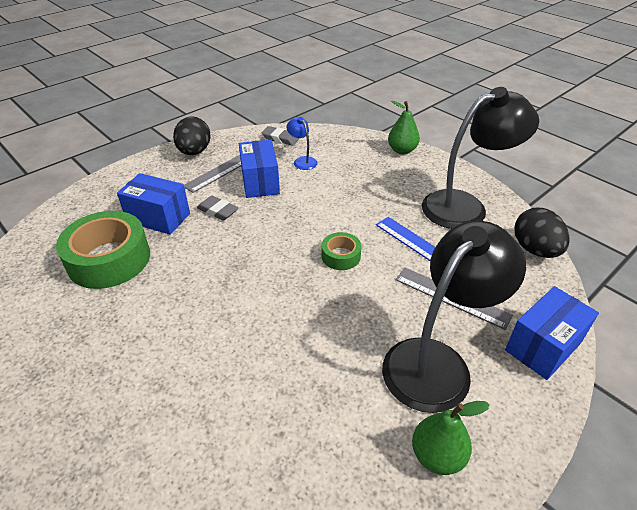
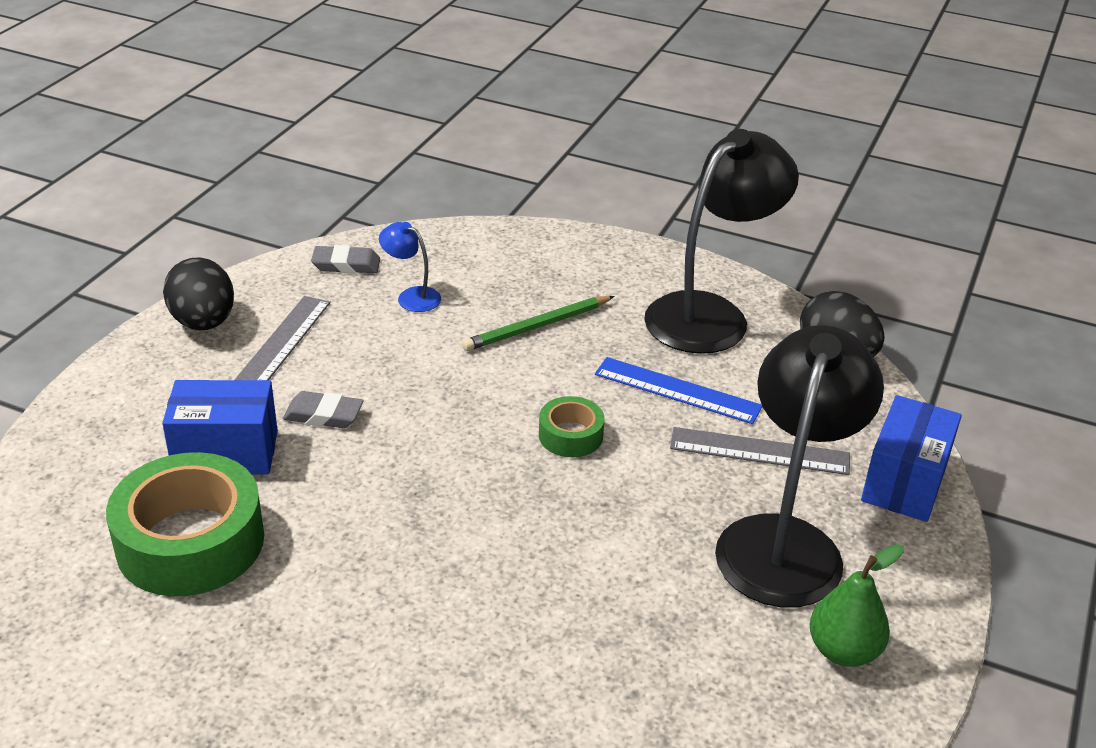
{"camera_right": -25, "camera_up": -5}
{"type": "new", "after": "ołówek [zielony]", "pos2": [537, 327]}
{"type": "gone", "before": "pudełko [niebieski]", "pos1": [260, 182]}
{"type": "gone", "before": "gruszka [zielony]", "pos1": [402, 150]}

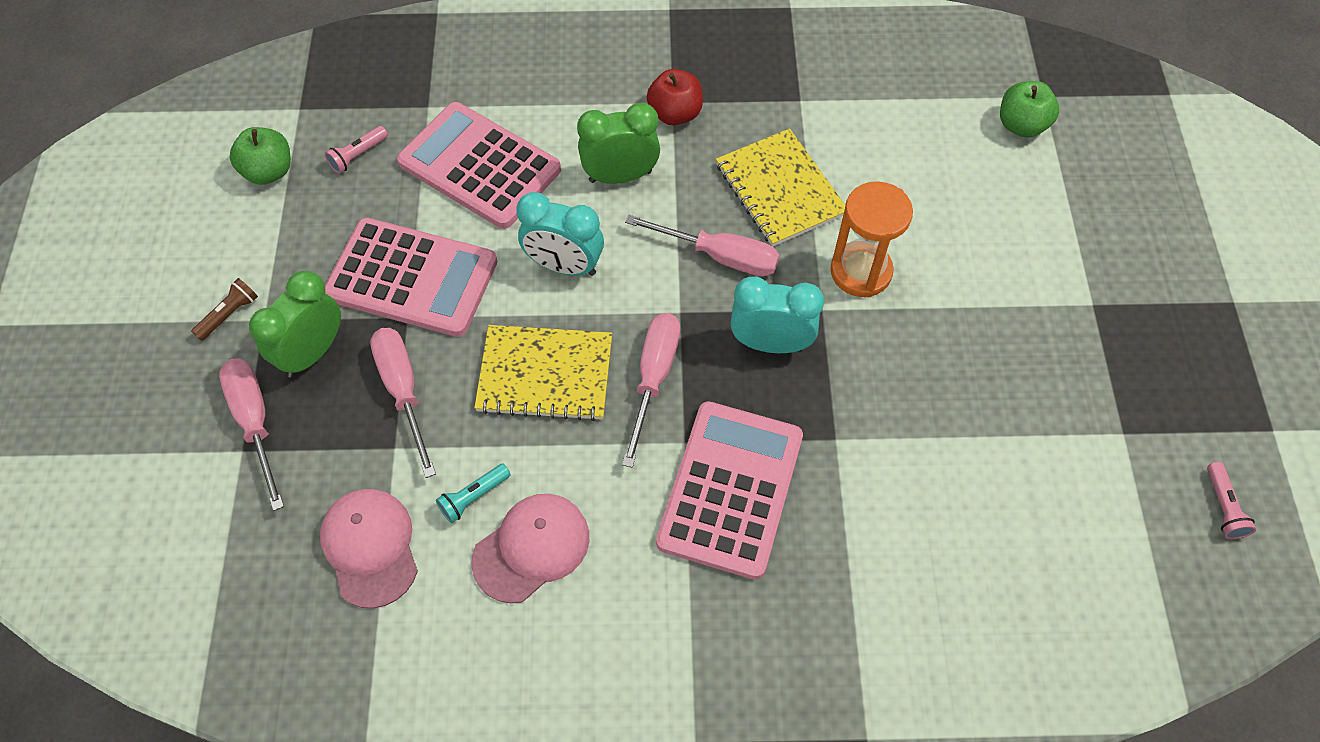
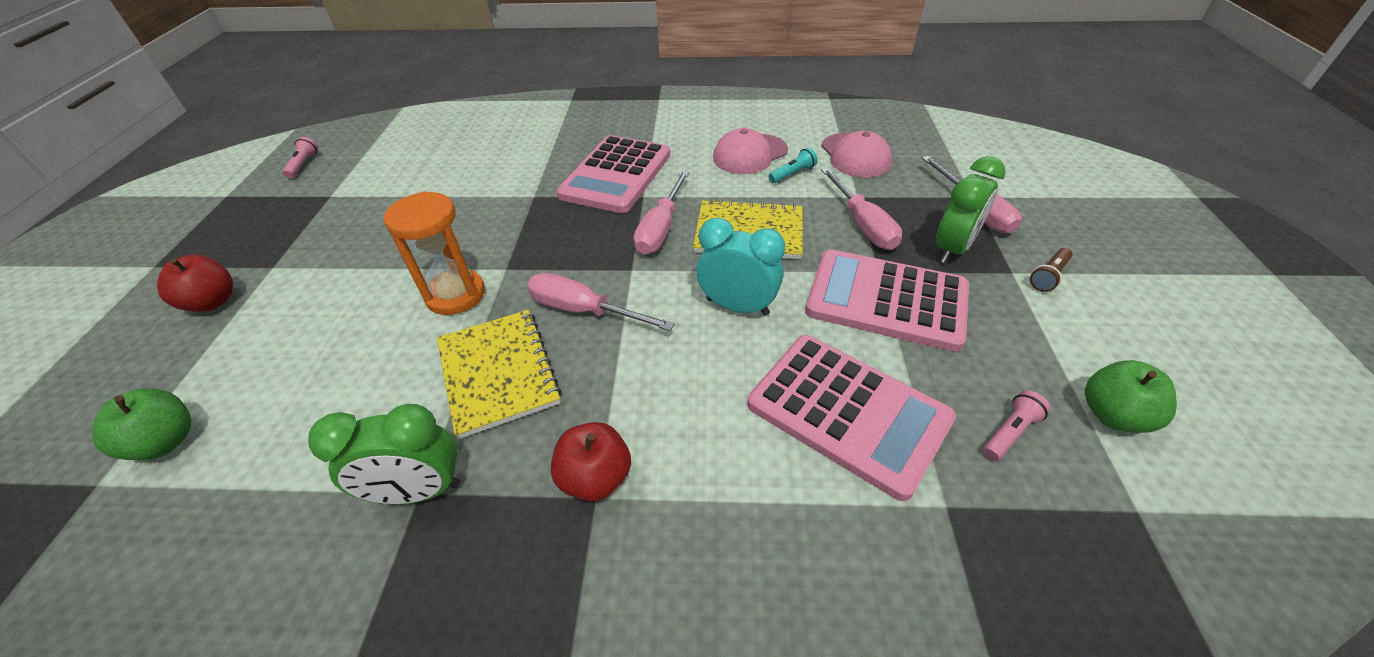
{"camera_right": -175, "camera_up": -15}
{"type": "new", "after": "jabłko [czerwony]", "pos2": [212, 302]}
{"type": "shifted", "before": "budzik [zielony]", "pos1": [620, 176], "pos2": [419, 491]}
{"type": "gone", "before": "budzik [turkusowy]", "pos1": [770, 343]}

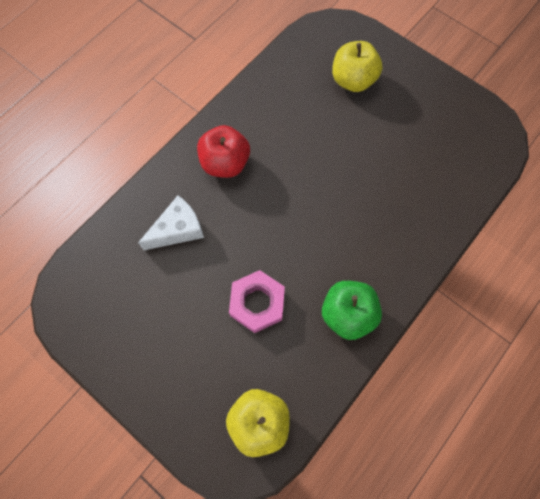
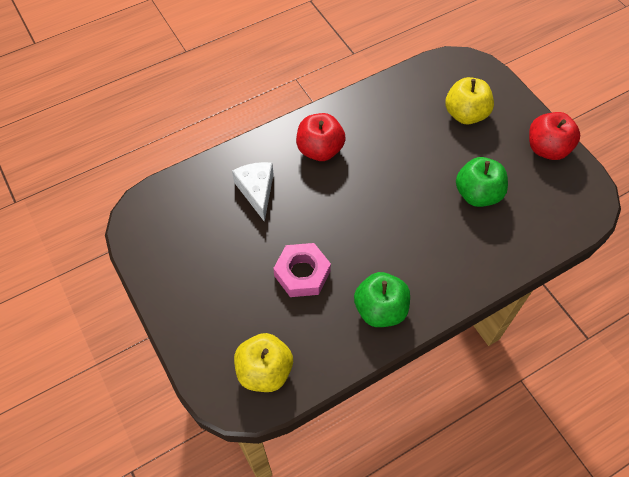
{"camera_right": 20, "camera_up": -10}
{"type": "rotated", "before": "ser [biały]", "pos1": [178, 229], "pos2": [257, 191], "turn": -90}
{"type": "new", "after": "jabłko [zielony]", "pos2": [477, 194]}
{"type": "new", "after": "jabłko [czerwony]", "pos2": [547, 148]}

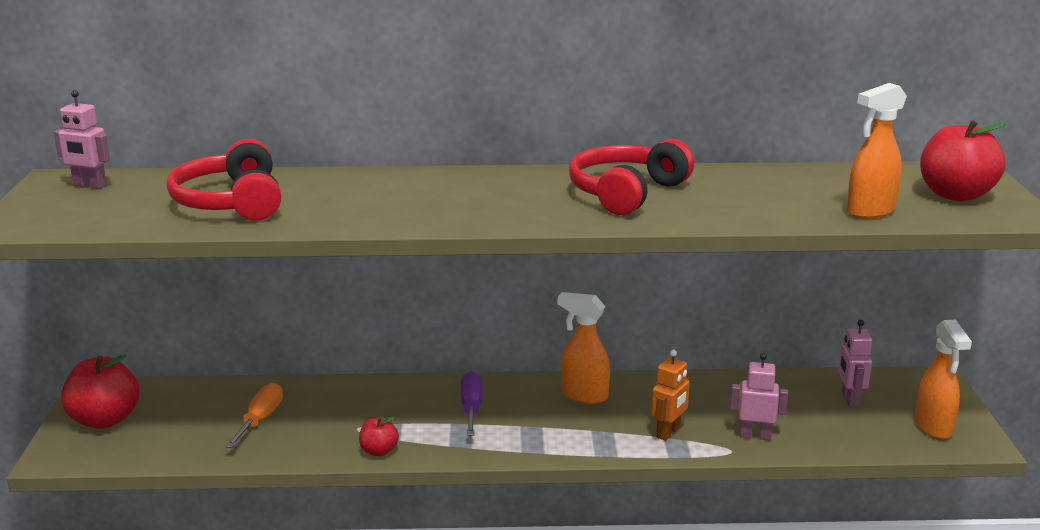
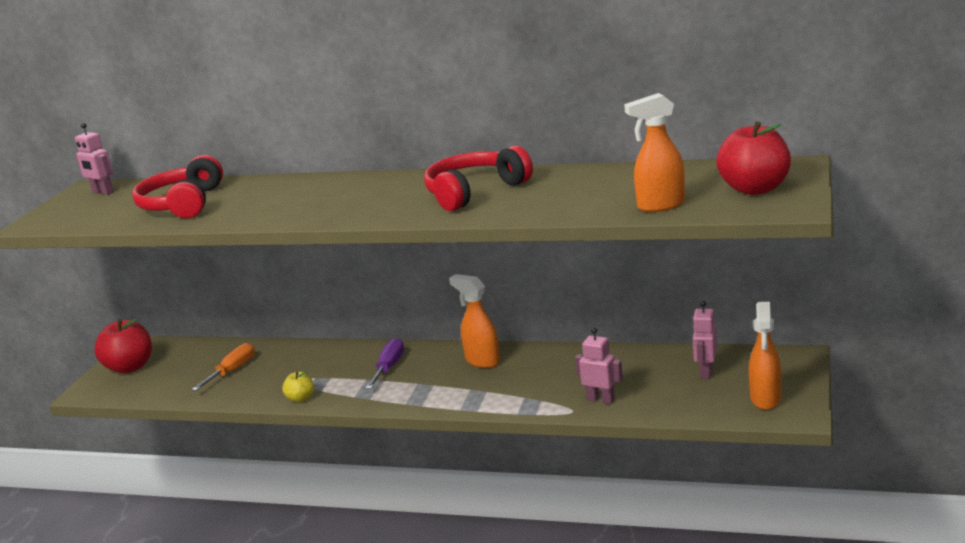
{"camera_right": 20, "camera_up": 0}
{"type": "repainted", "before": "jabłko [czerwony]", "after": "jabłko [żółty]", "pos1": [379, 451], "pos2": [301, 398]}
{"type": "gone", "before": "robot [pomarańczowy]", "pos1": [668, 432]}

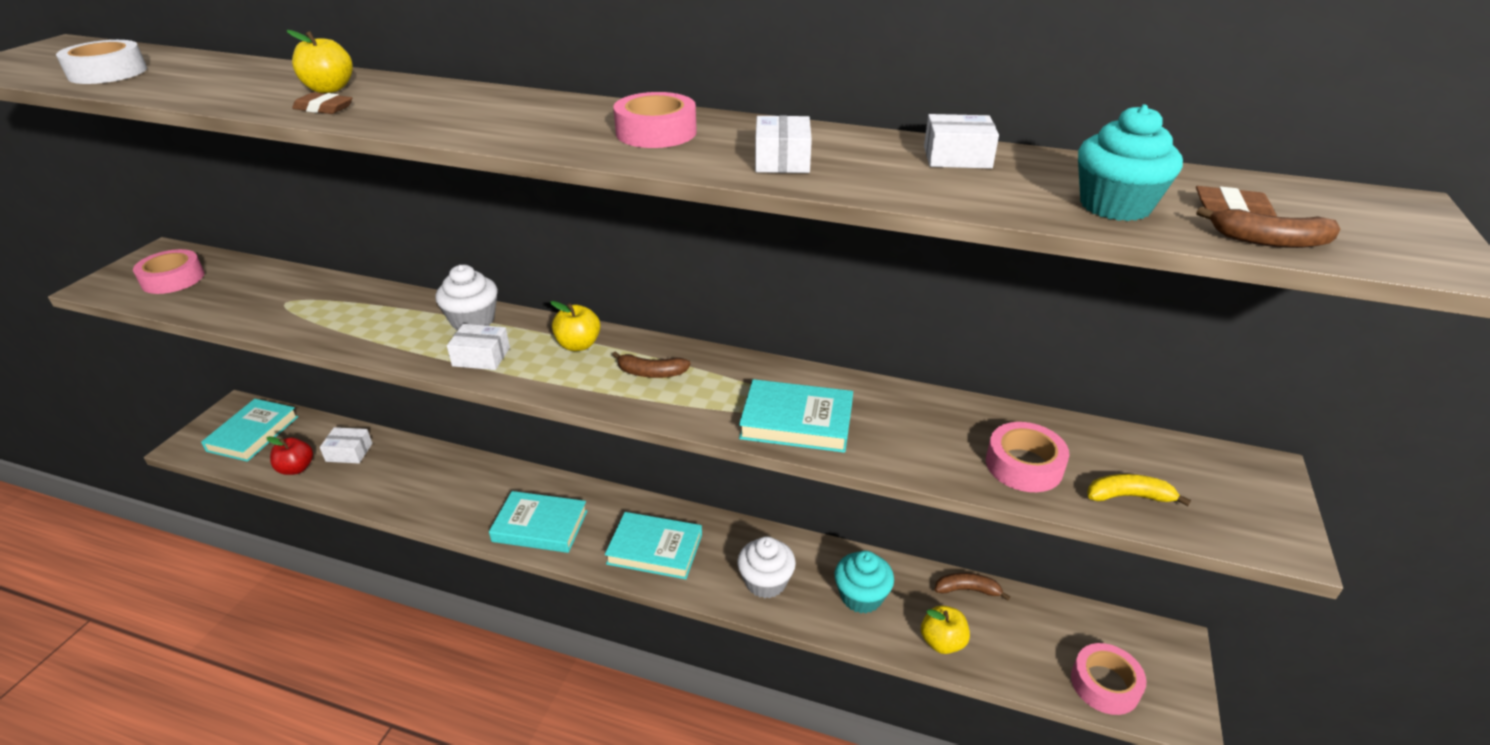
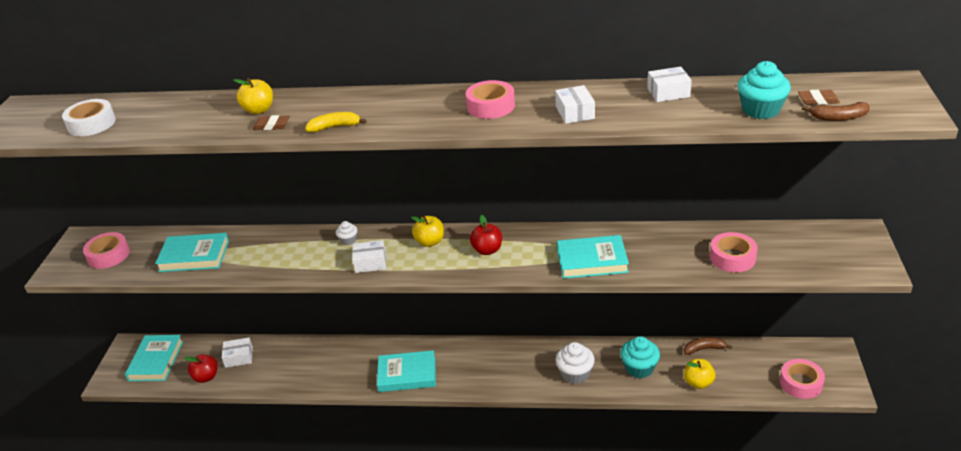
{"camera_right": -10, "camera_up": 0}
{"type": "shifted", "before": "książka [turkusowy]", "pos1": [655, 549], "pos2": [194, 256]}
{"type": "shifted", "before": "banan [żółty]", "pos1": [1129, 496], "pos2": [335, 127]}
{"type": "scaled", "before": "muffinka [biały]", "pos1": [473, 320], "pos2": [348, 240], "scale": 0.54}
{"type": "swapped", "before": "banan [brązowy]", "after": "jabłko [czerwony]", "pos1": [651, 373], "pos2": [487, 250]}

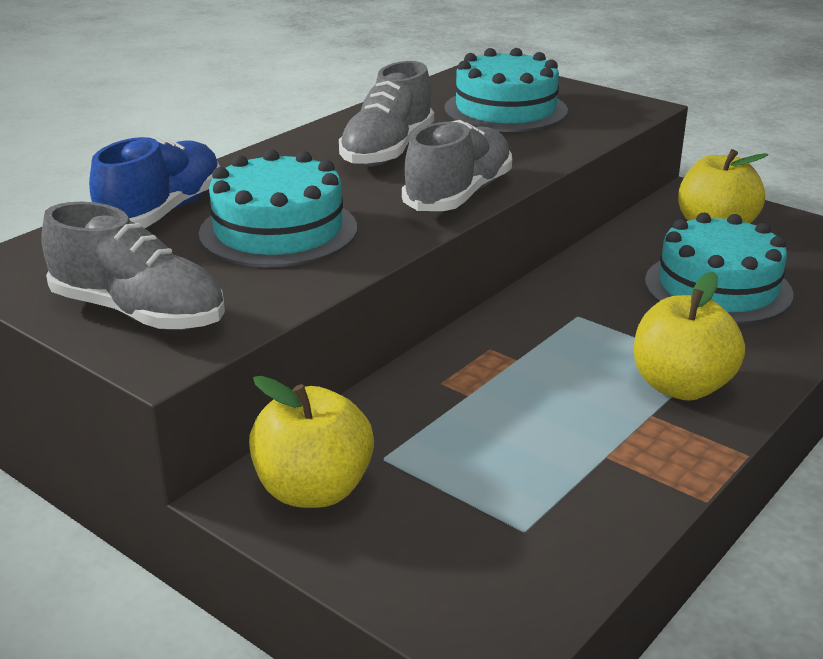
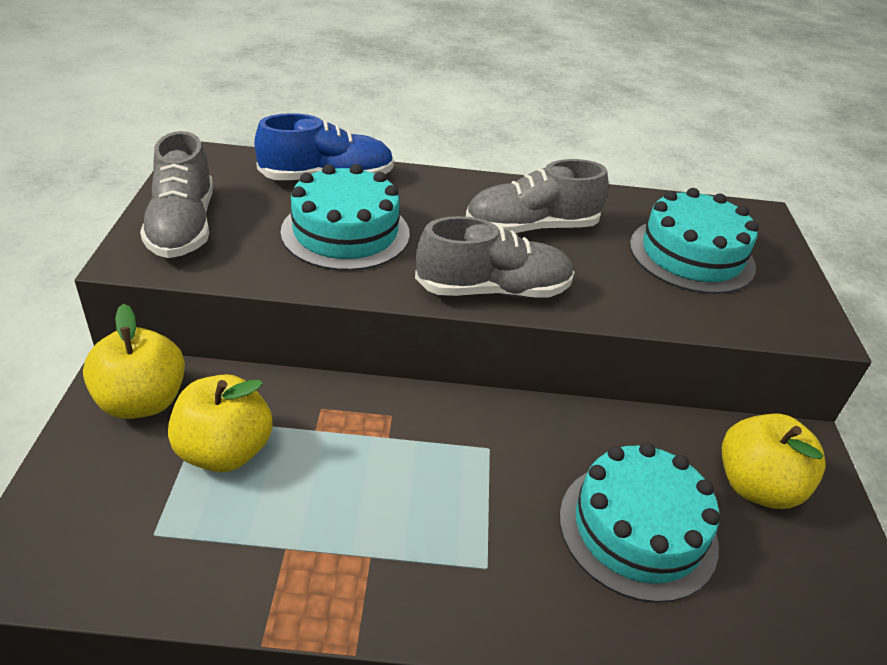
{"camera_right": 50, "camera_up": 10}
{"type": "shifted", "before": "jabłko [żółty]", "pos1": [681, 386], "pos2": [225, 451]}

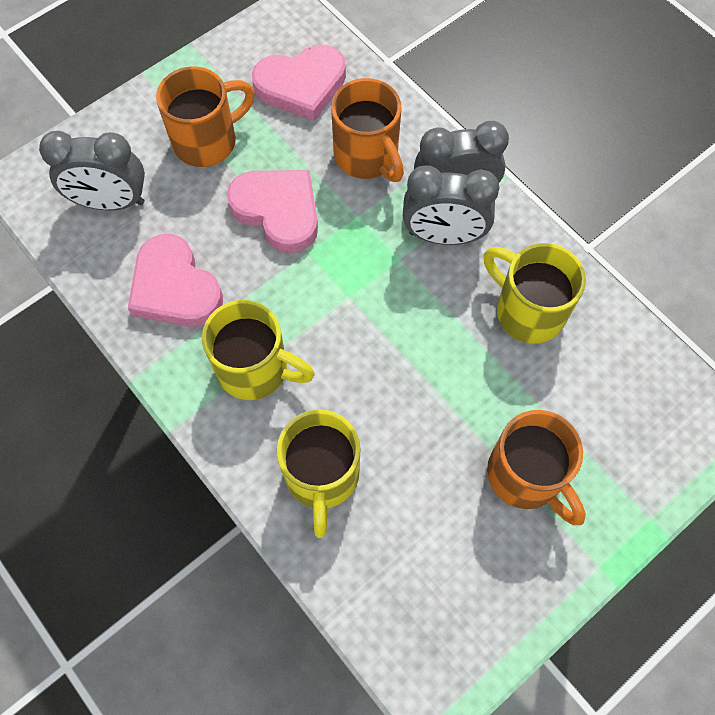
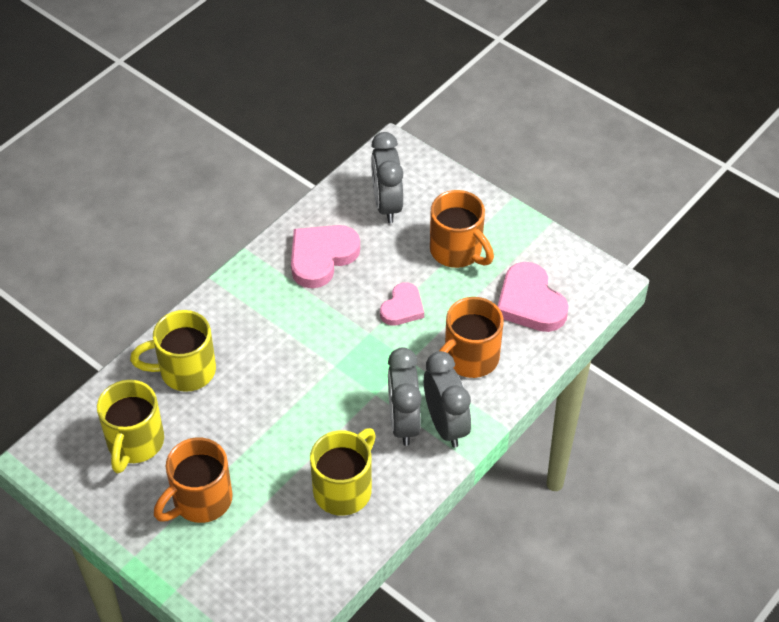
{"camera_right": 80, "camera_up": -15}
{"type": "shifted", "before": "kubek [żółty]", "pos1": [255, 369], "pos2": [135, 443]}
{"type": "scaled", "before": "serce [różowy]", "pos1": [278, 211], "pos2": [402, 308], "scale": 0.62}

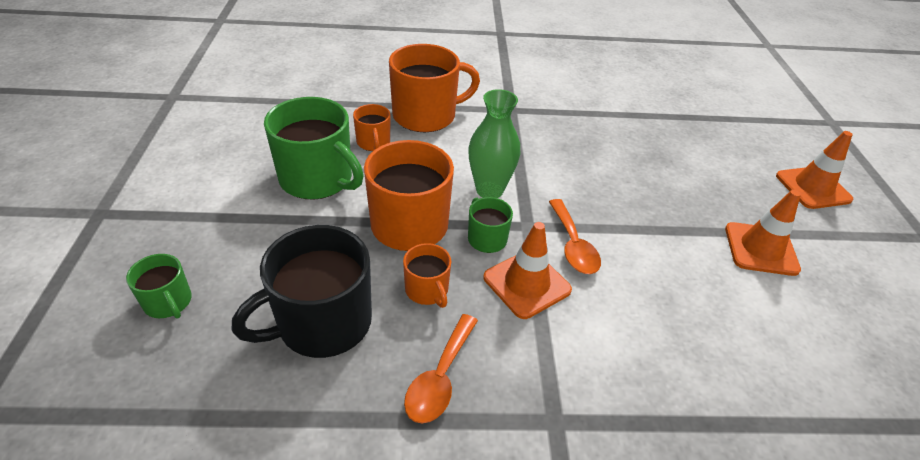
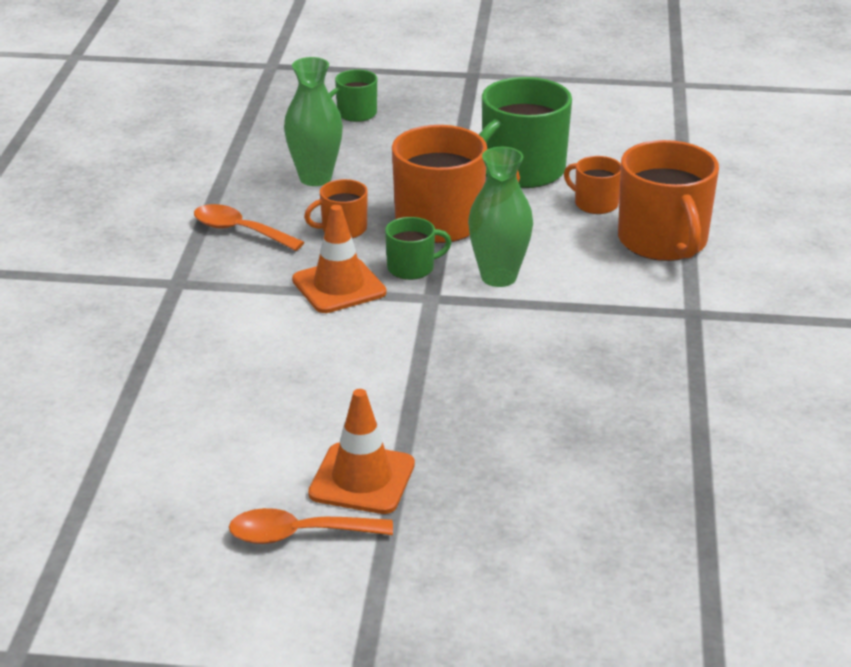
{"camera_right": 100, "camera_up": -10}
{"type": "shifted", "before": "łyżka [pomarańczowy]", "pos1": [573, 245], "pos2": [299, 534]}
{"type": "swapped", "before": "kubek [czarny]", "after": "wazon [zielony]", "pos1": [322, 323], "pos2": [315, 178]}
{"type": "rotated", "before": "kubek [pomarańczowy]", "pos1": [373, 142], "pos2": [595, 203], "turn": 45}
{"type": "gone", "before": "pachołek [pomarańczowy]", "pos1": [813, 188]}

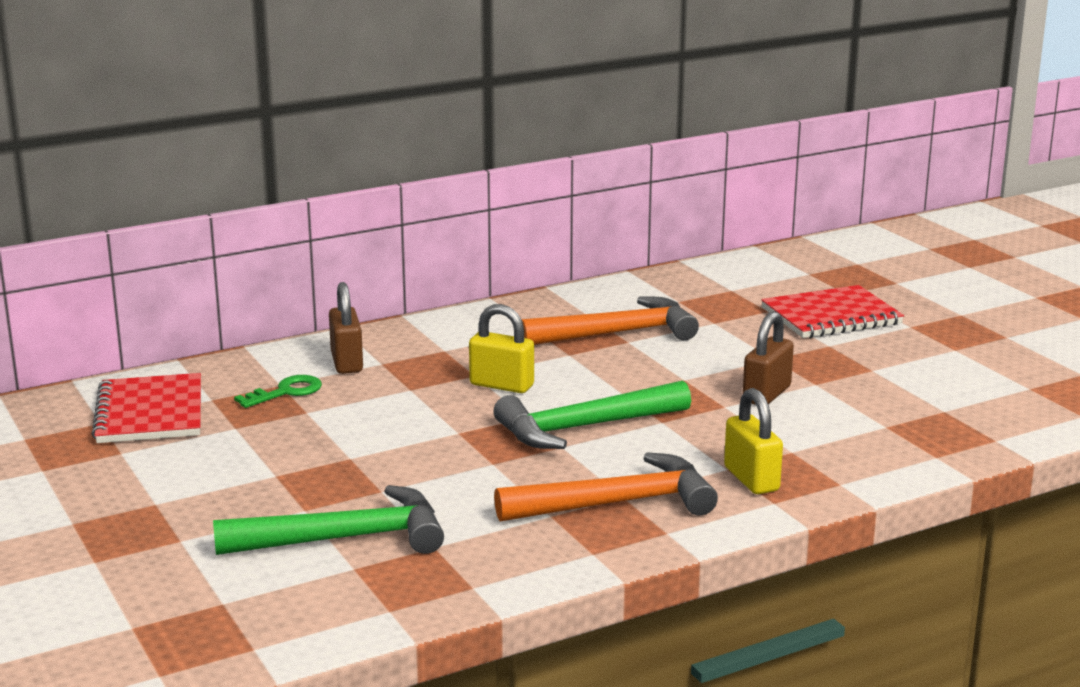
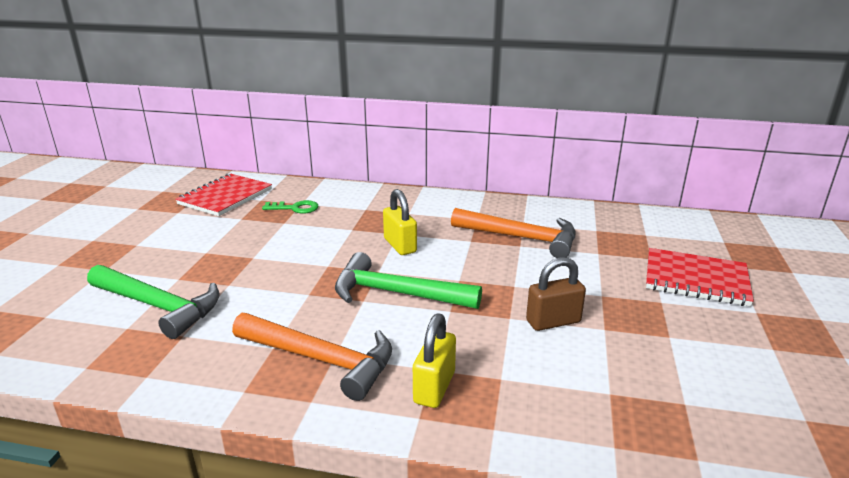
{"camera_right": 40, "camera_up": 5}
{"type": "gone", "before": "kłódka [brązowy]", "pos1": [346, 362]}

